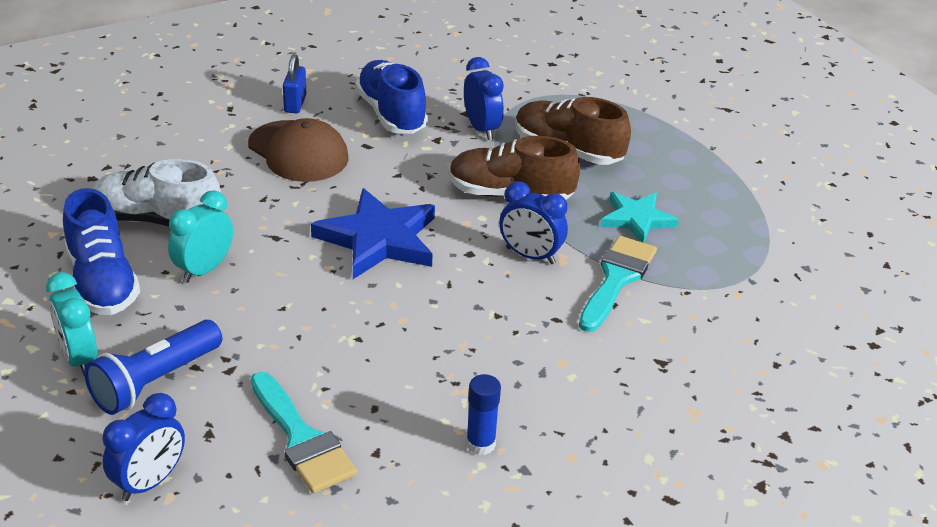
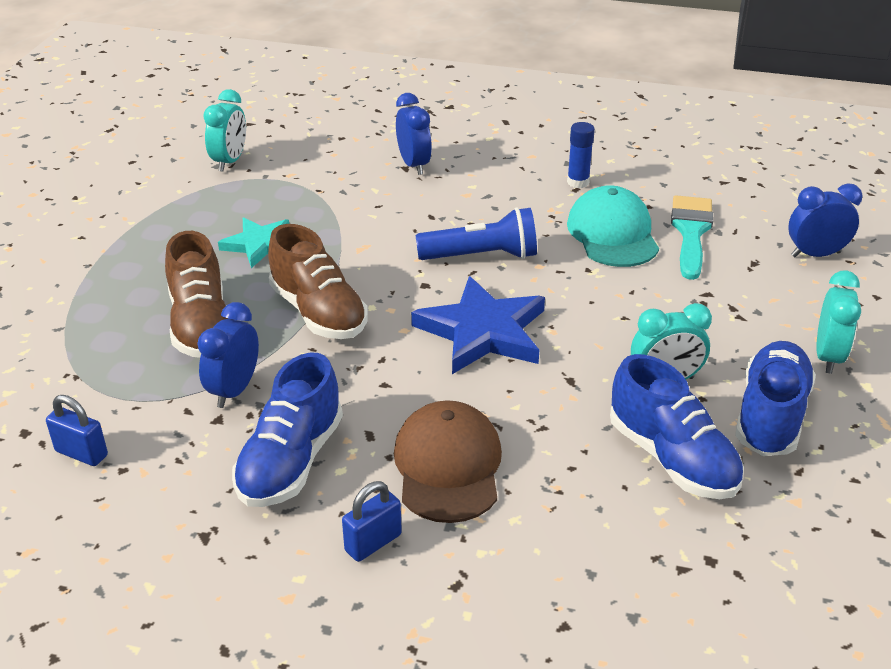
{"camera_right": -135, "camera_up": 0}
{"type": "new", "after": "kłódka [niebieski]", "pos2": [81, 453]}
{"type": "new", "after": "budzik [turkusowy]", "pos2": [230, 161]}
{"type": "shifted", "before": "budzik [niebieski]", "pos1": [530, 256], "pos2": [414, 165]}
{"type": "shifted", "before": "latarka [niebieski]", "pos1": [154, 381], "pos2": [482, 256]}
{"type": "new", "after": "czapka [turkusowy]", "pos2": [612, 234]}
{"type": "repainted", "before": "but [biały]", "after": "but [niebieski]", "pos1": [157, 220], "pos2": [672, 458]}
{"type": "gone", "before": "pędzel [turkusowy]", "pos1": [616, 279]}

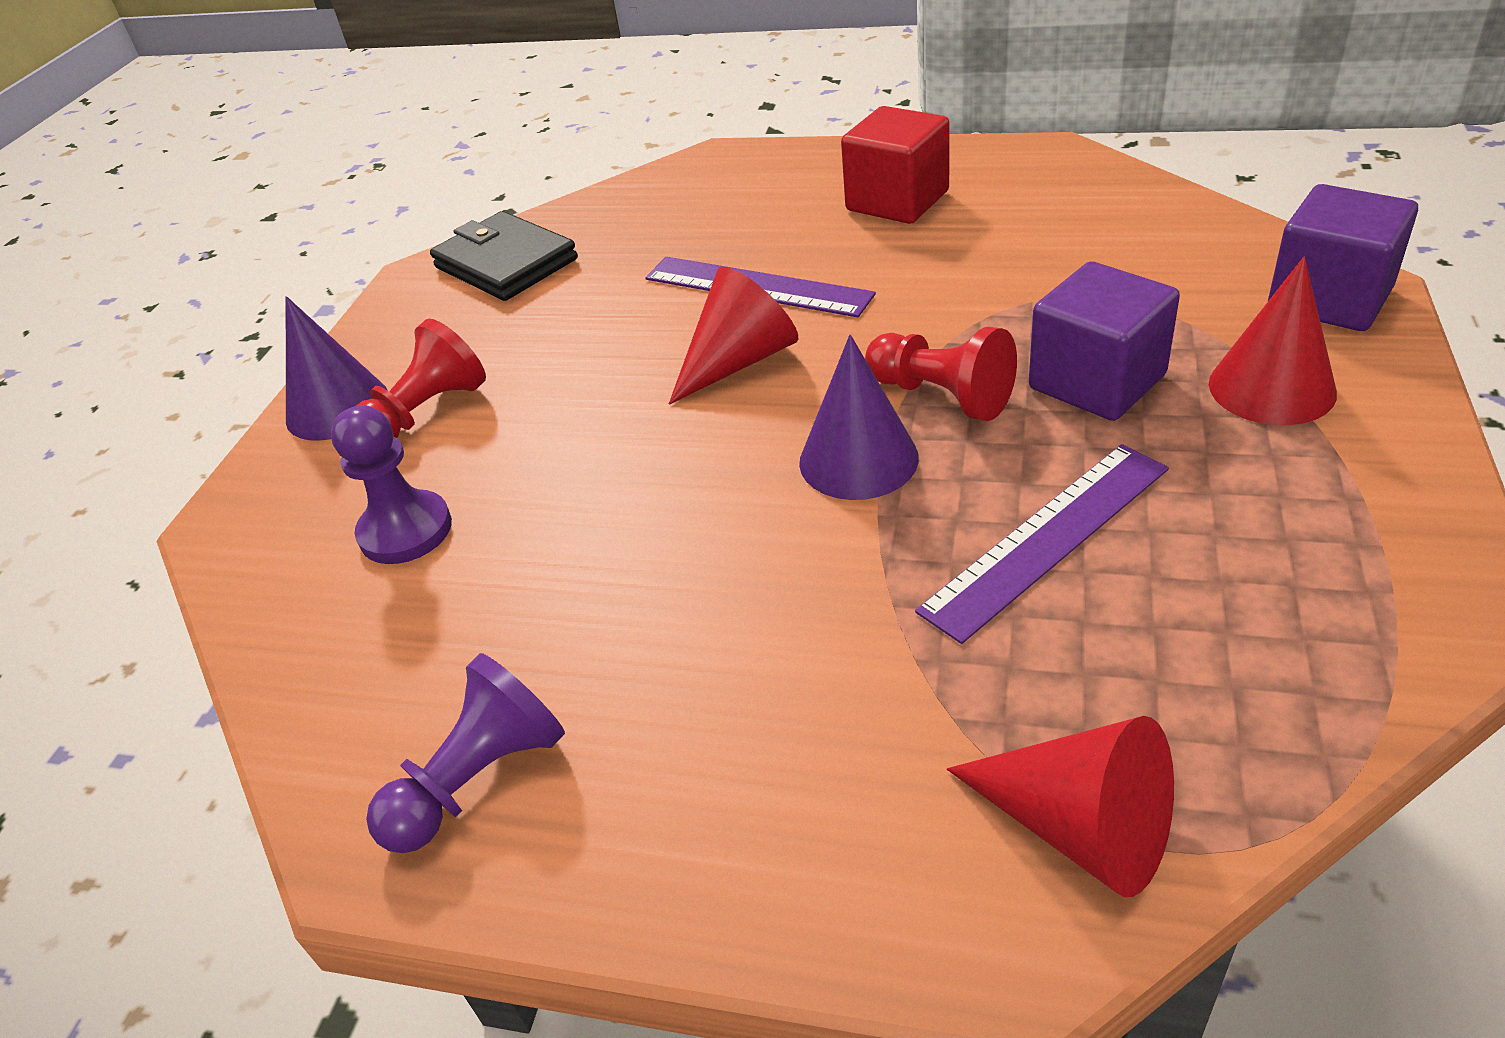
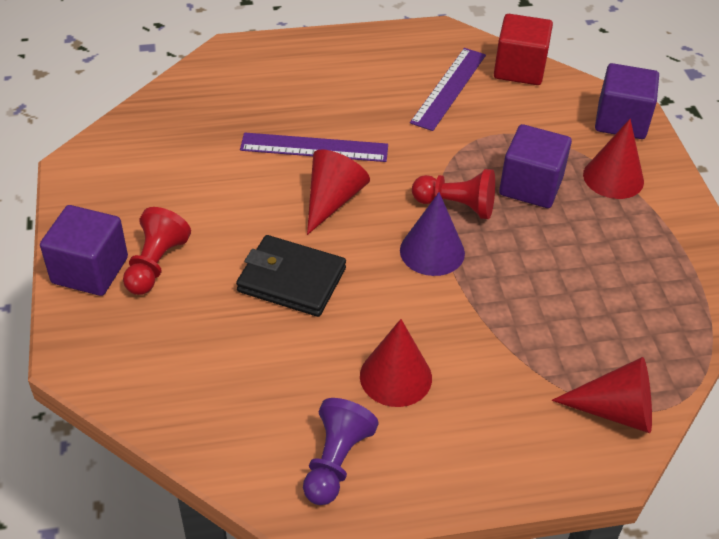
{"camera_right": -30, "camera_up": 5}
{"type": "swapped", "before": "stożek [fioletowy]", "after": "sześcian [fioletowy]", "pos1": [337, 407], "pos2": [90, 270]}
{"type": "shifted", "before": "portfel [czarny]", "pos1": [506, 263], "pos2": [291, 280]}
{"type": "new", "after": "stożek [czerwony]", "pos2": [395, 376]}
{"type": "shifted", "before": "linijka [fioletowy]", "pos1": [1047, 538], "pos2": [449, 88]}
{"type": "shifted", "before": "sześcian [czerwony]", "pos1": [897, 201], "pos2": [519, 69]}
{"type": "gone", "before": "pionek [fioletowy]", "pos1": [405, 530]}

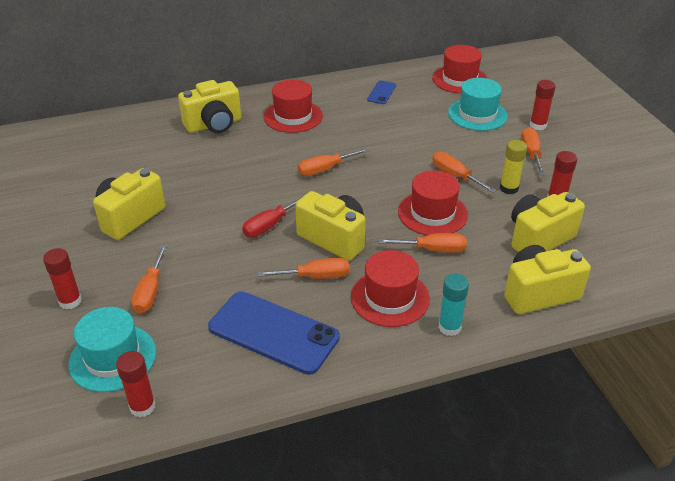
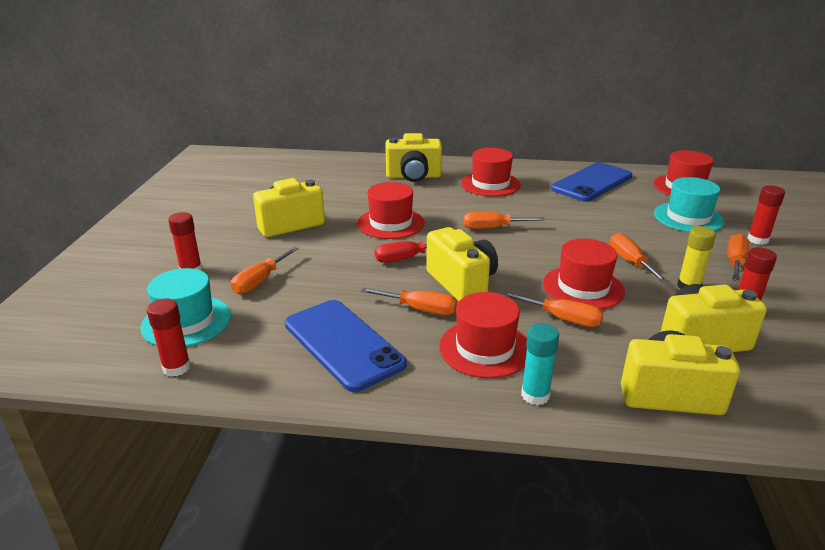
{"camera_right": 25, "camera_up": -10}
{"type": "new", "after": "kapelusz [czerwony]", "pos2": [390, 223]}
{"type": "scaled", "before": "telefon [niebieski]", "pos1": [381, 93], "pos2": [592, 183], "scale": 2.13}

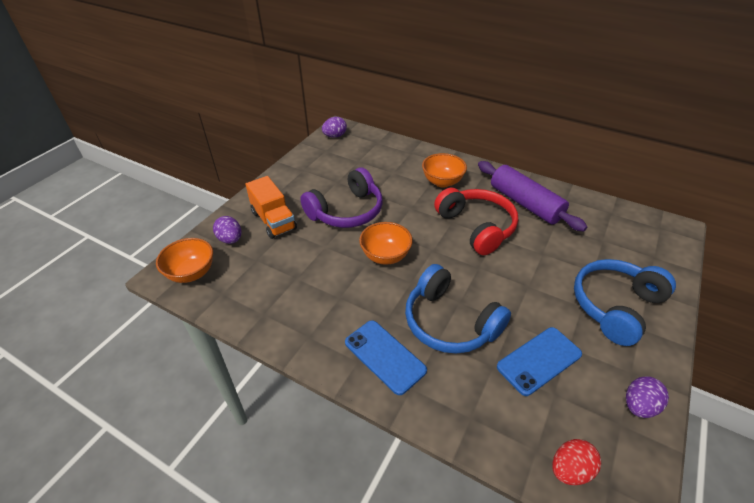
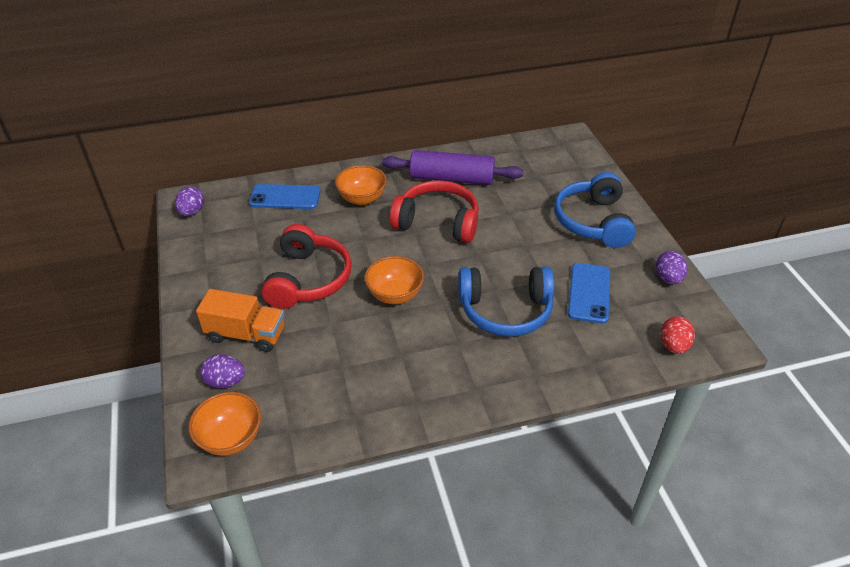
{"camera_right": -45, "camera_up": 0}
{"type": "shifted", "before": "telefon [niebieski]", "pos1": [384, 356], "pos2": [285, 197]}
{"type": "repainted", "before": "słuchawki [fioletowy]", "after": "słuchawki [czerwony]", "pos1": [346, 211], "pos2": [308, 279]}

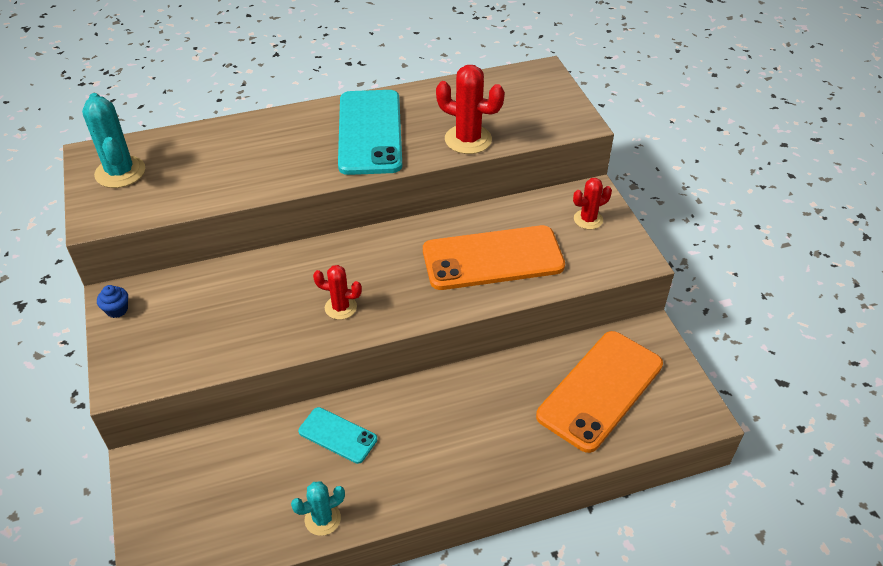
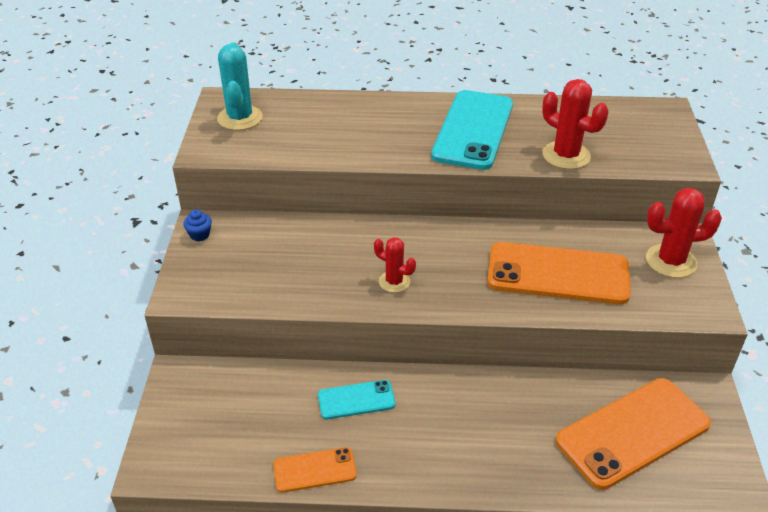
{"camera_right": 20, "camera_up": -5}
{"type": "swapped", "before": "kaktus [turkusowy]", "after": "telefon [pomarańczowy]", "pos1": [322, 519], "pos2": [315, 470]}
{"type": "rotated", "before": "telefon [turkusowy]", "pos1": [337, 435], "pos2": [356, 400], "turn": -60}
{"type": "scaled", "before": "kaktus [czerwony]", "pos1": [588, 219], "pos2": [671, 261], "scale": 1.62}

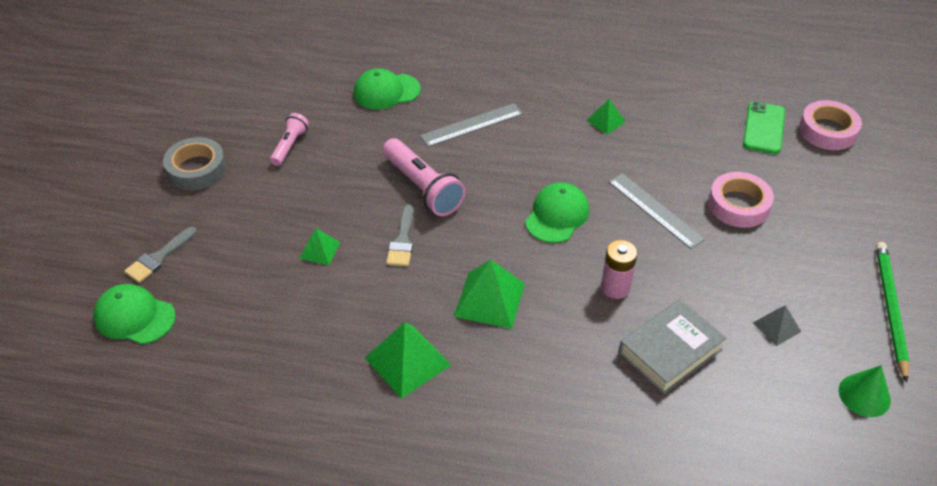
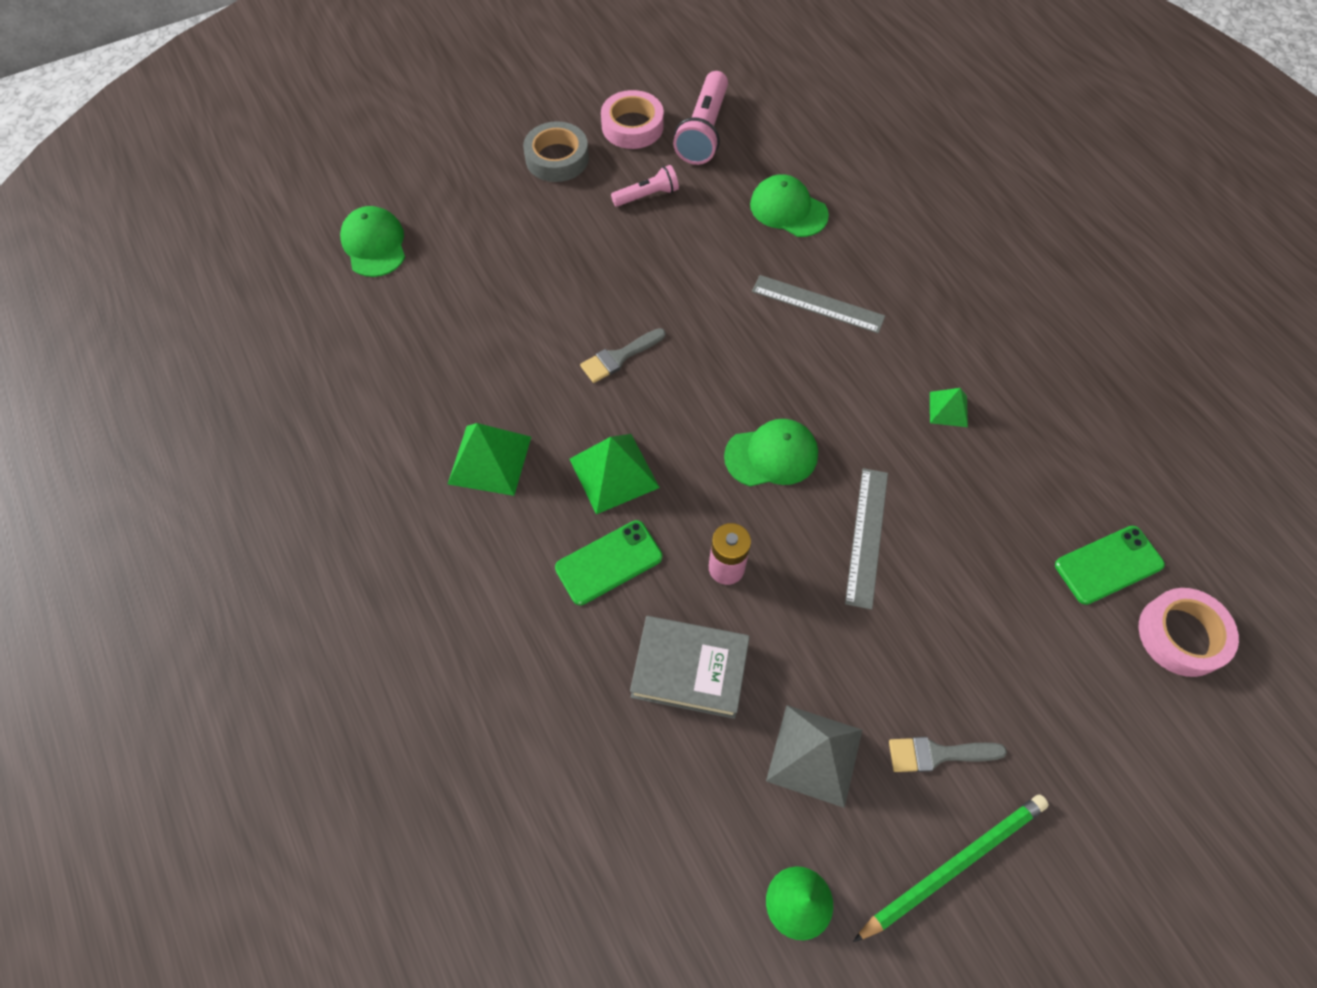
{"camera_right": 50, "camera_up": 15}
{"type": "new", "after": "telefon [zielony]", "pos2": [609, 562]}
{"type": "shifted", "before": "taśma klejąca [różowy]", "pos1": [738, 205], "pos2": [632, 126]}
{"type": "shifted", "before": "latarka [różowy]", "pos1": [422, 188], "pos2": [703, 131]}
{"type": "scaled", "before": "piramida [szary]", "pos1": [776, 327], "pos2": [814, 755], "scale": 1.78}
{"type": "shifted", "before": "pędzel [szary]", "pos1": [159, 257], "pos2": [938, 754]}
{"type": "gone", "before": "piramida [zielony]", "pos1": [319, 250]}

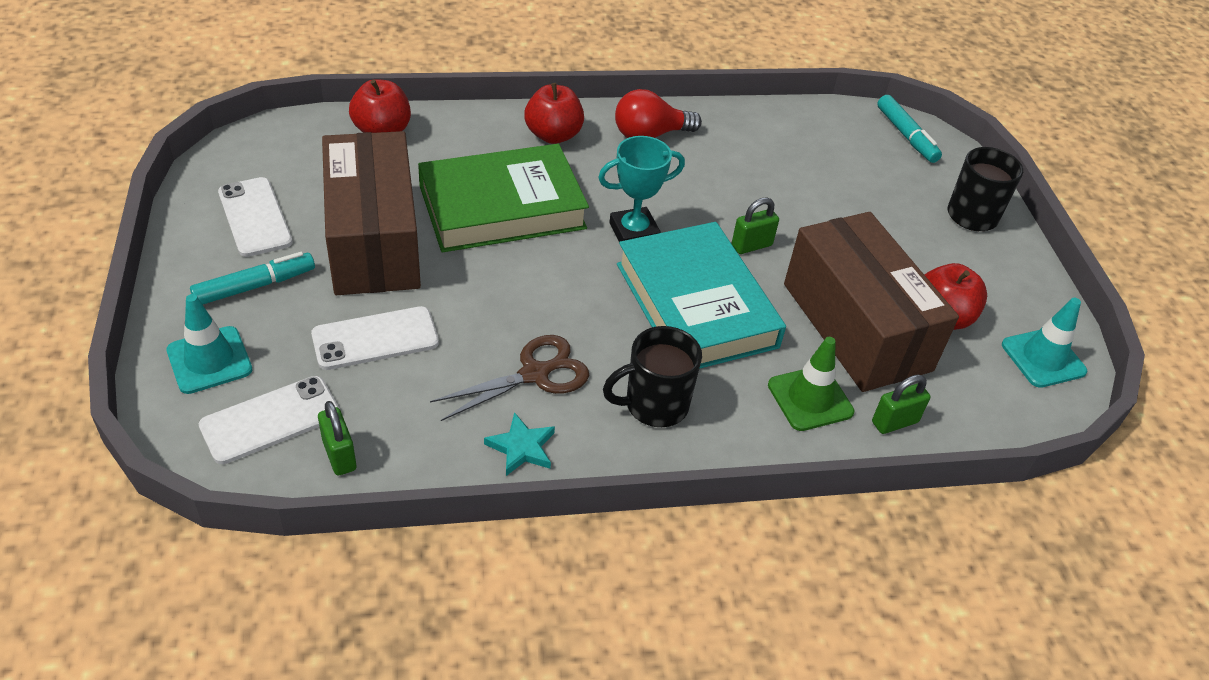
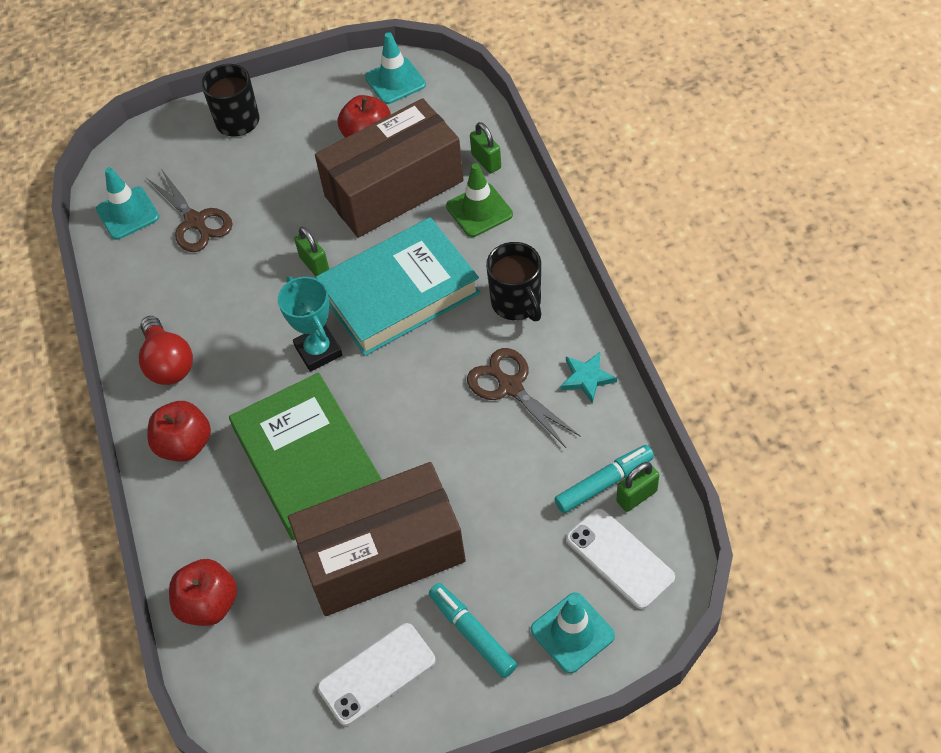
{"camera_right": -90, "camera_up": 10}
{"type": "new", "after": "pachołek [turkusowy]", "pos2": [127, 213]}
{"type": "new", "after": "nożyczki [brązowy]", "pos2": [195, 221]}
{"type": "shifted", "before": "flamaster [turkusowy]", "pos1": [906, 135], "pos2": [604, 483]}
{"type": "gone", "before": "telefon [biały]", "pos1": [375, 339]}

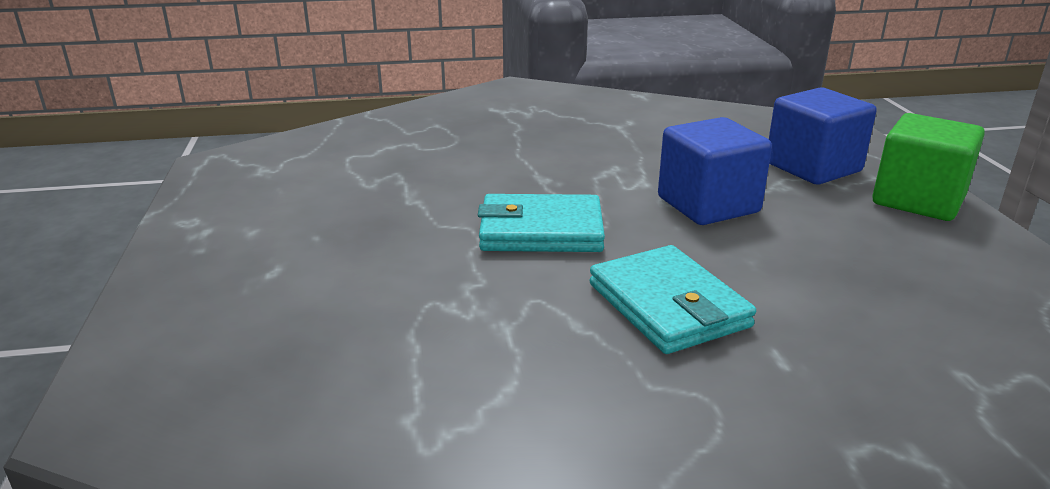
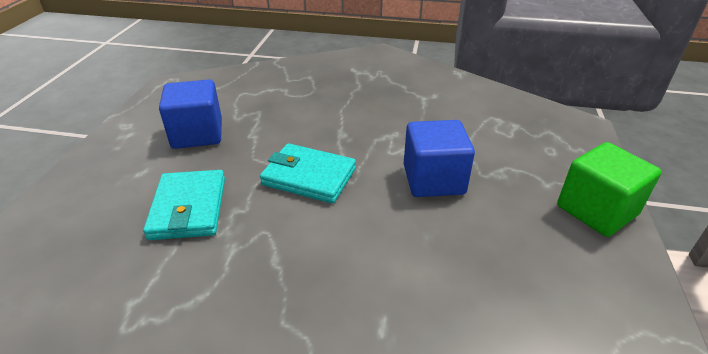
{"camera_right": 20, "camera_up": 10}
{"type": "shifted", "before": "portfel [turkusowy]", "pos1": [668, 305], "pos2": [189, 208]}
{"type": "shifted", "before": "sześcian [niebieski]", "pos1": [813, 167], "pos2": [197, 134]}

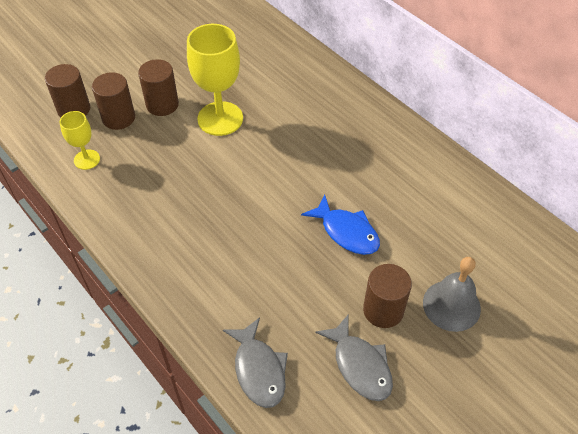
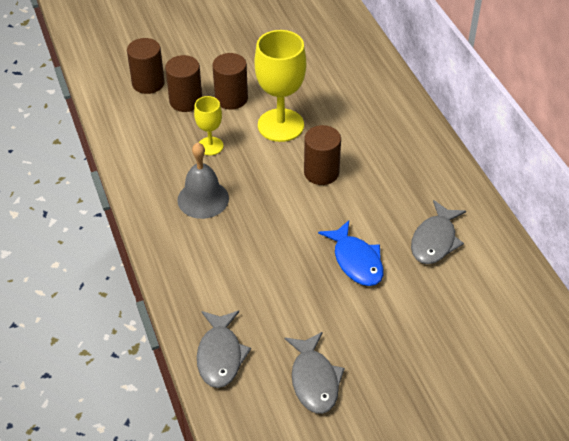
{"camera_right": 20, "camera_up": -5}
{"type": "shifted", "before": "dzwonek [szary]", "pos1": [451, 305], "pos2": [203, 199]}
{"type": "shifted", "before": "kielich [żółty]", "pos1": [87, 159], "pos2": [210, 146]}
{"type": "shifted", "before": "walec [brązowy]", "pos1": [383, 310], "pos2": [321, 172]}
{"type": "new", "after": "ryba [szary]", "pos2": [435, 240]}

